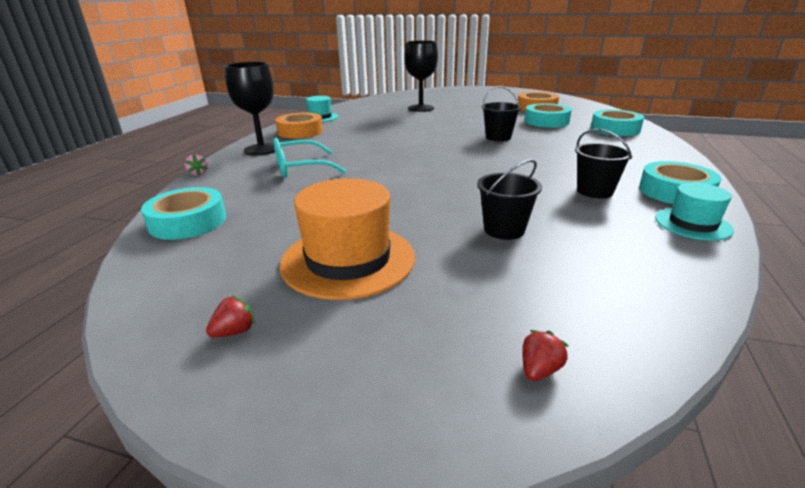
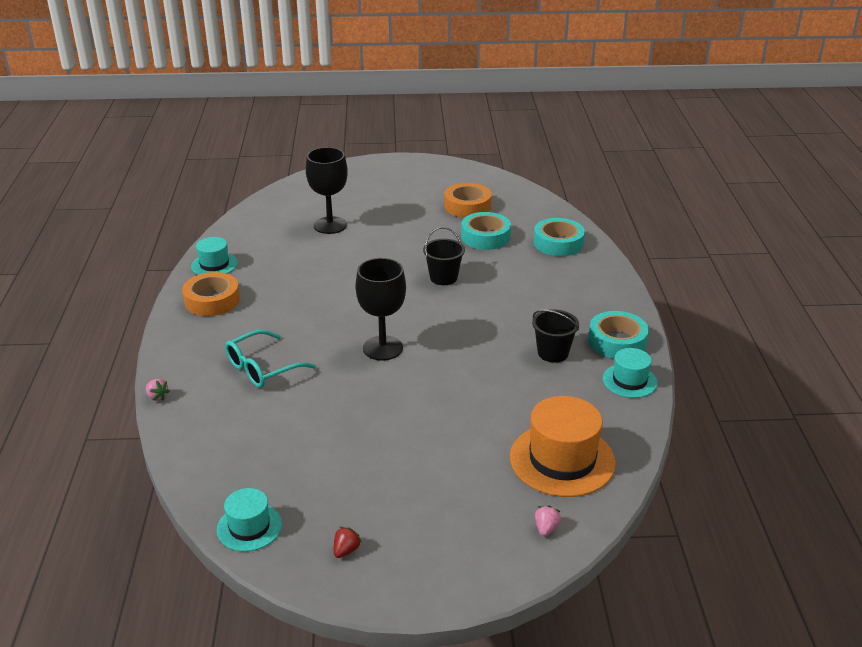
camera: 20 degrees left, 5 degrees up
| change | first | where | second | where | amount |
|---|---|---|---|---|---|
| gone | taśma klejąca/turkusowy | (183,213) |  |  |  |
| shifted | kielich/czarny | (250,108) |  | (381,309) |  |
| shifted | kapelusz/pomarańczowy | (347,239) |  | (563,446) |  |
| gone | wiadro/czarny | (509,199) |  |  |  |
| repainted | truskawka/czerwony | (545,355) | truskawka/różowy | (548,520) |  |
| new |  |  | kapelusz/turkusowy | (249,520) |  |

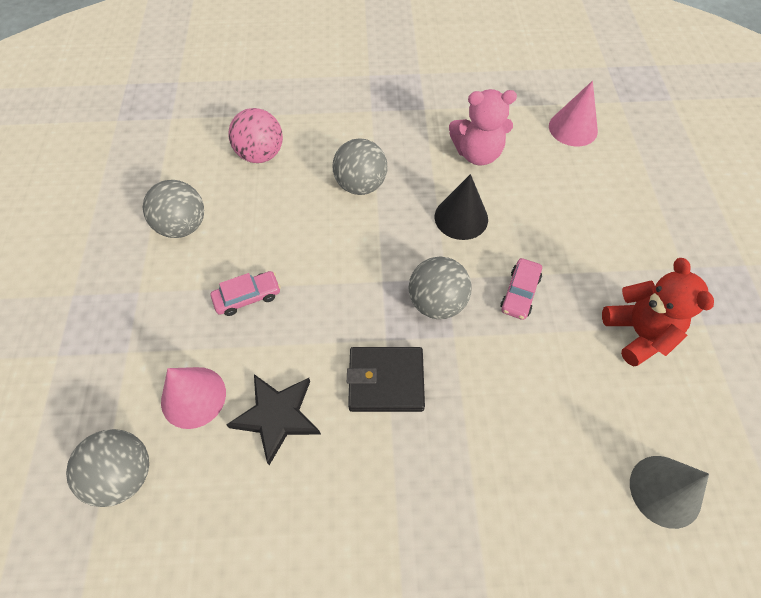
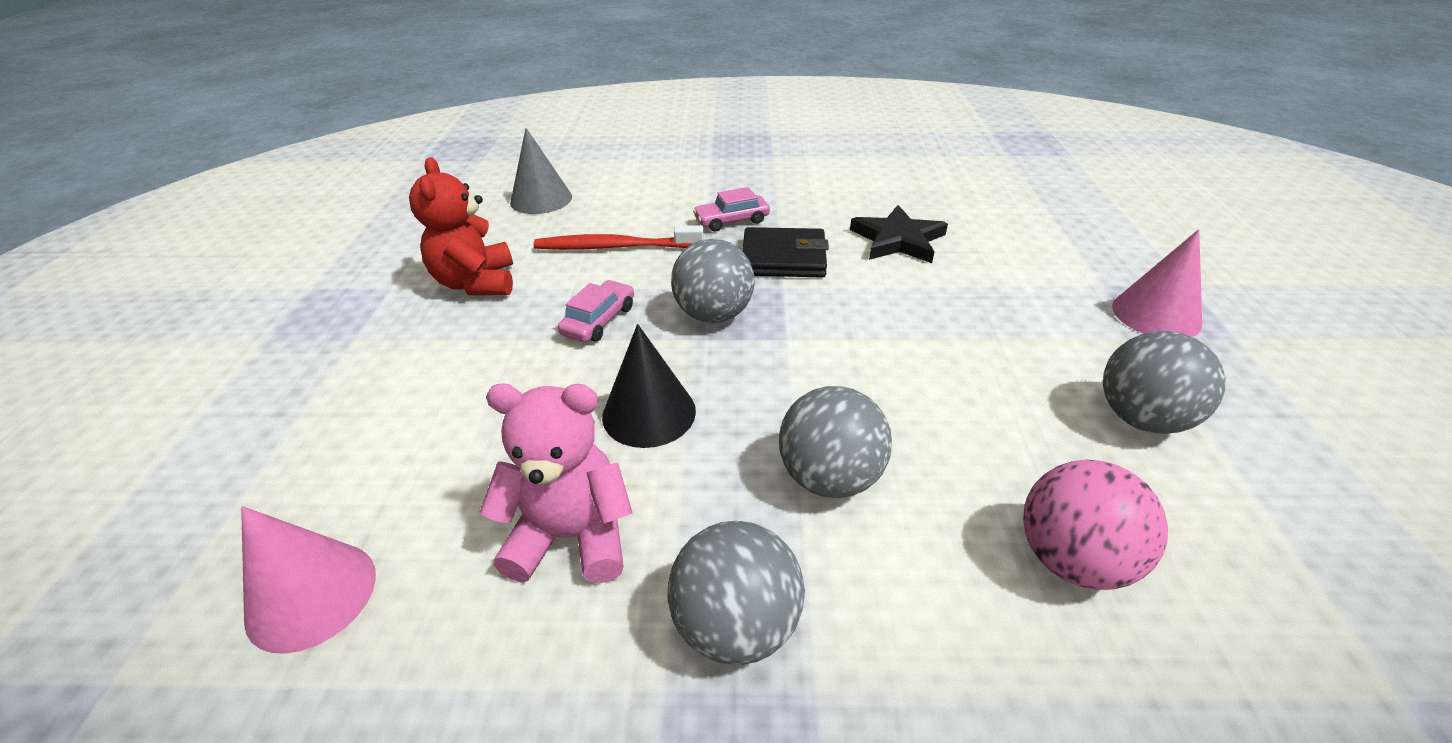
camera: 175 degrees left, 20 degrees down
| change | first | where | second | where | amount |
|---|---|---|---|---|---|
| shifted | piłka/szary | (107,468) |  | (736,593) |  |
| shifted | stożek/różowy | (193,398) |  | (1157,283) |  |
| shifted | samochód/różowy | (246,293) |  | (731,209) |  |
| new |  |  | szczoteczka do zębów/czerwony | (619,237) |  |

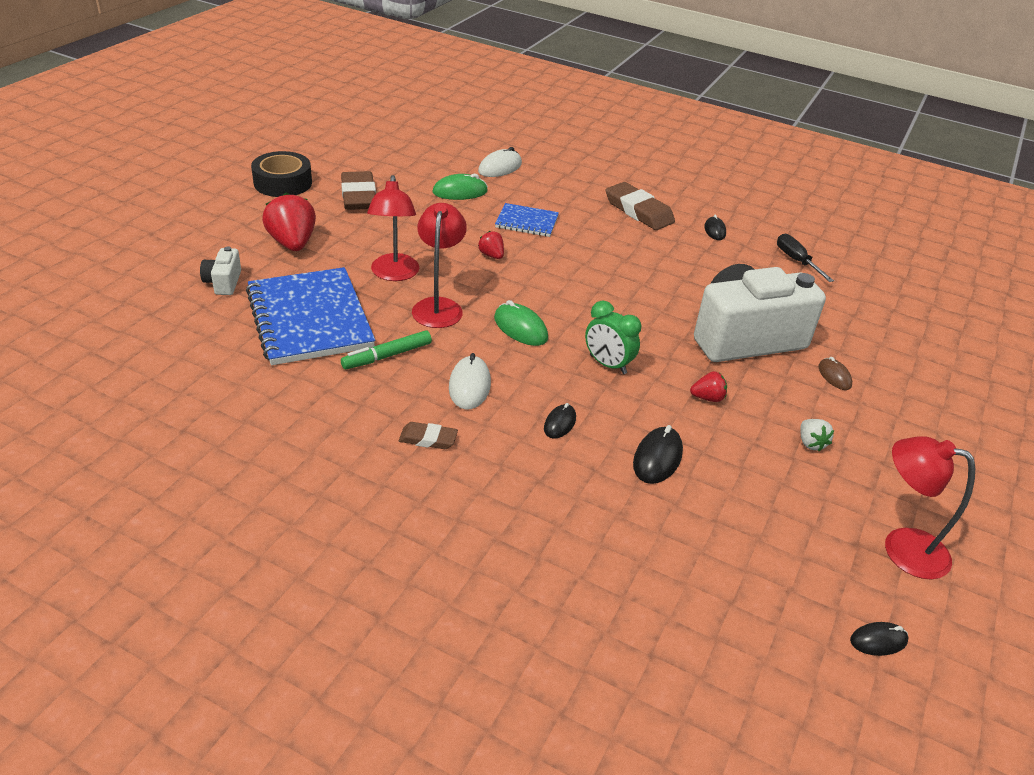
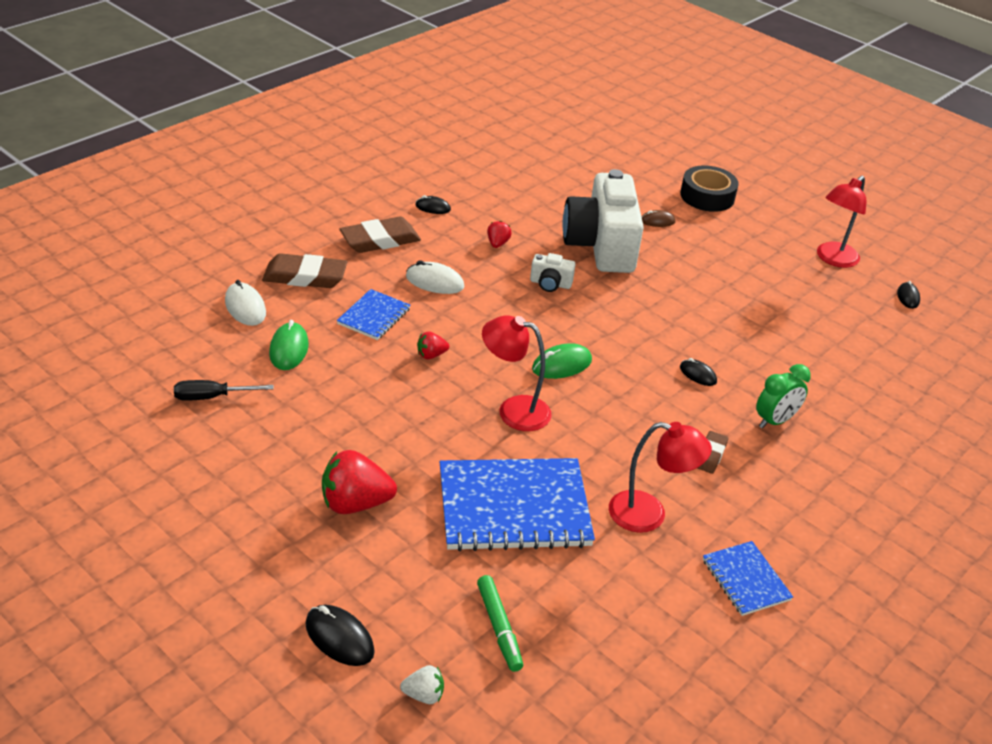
camera: 75 degrees left, 0 degrees up
| change | first | where | second | where | amount |
|---|---|---|---|---|---|
| shifted | aparat fotograficzny/biały | (220,270) |  | (553,272) |  |
| shifted | taśma klejąca/czarny | (281,174) |  | (709,189) |  |
| shifted | gumka do mazania/brązowy | (358,190) |  | (304,270) |  |
| shifted | flamaster/zielony | (386,349) |  | (500,623) |  |
| shifted | lampka/czerwony | (393,228) |  | (660,477) |  |
| shifted | myszka/biały | (470,381) |  | (435,277) |  |
| shifted | budzik/zielony | (613,337) |  | (783,396) |  |
| shifted | myszka/czarny | (658,454) |  | (340,635) |  |
| shifted | truskawka/czerwony | (708,386) |  | (499,234) |  |
| shifted | śrubokręt/czarny | (805,258) |  | (224,390) |  |
| shifted | truskawka/biały | (817,435) |  | (422,684) |  |
| new |  |  | zeszyt/niebieski | (748,578) |  |

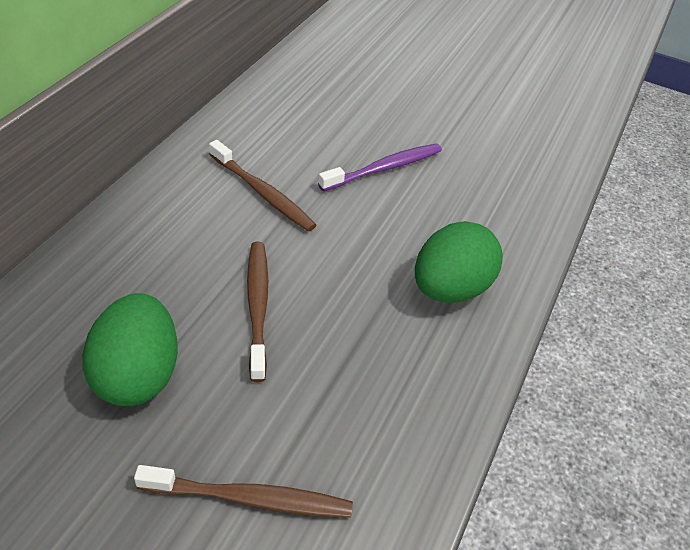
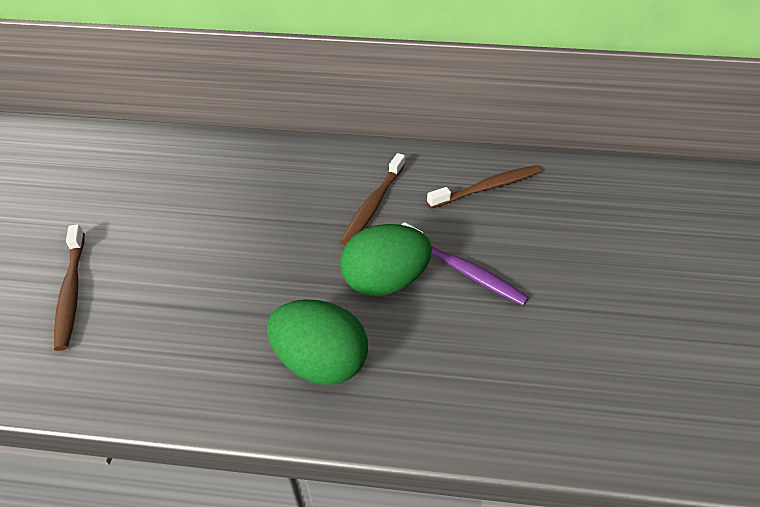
camera: 75 degrees right, 0 degrees up
| change | first | where | second | where | amount |
|---|---|---|---|---|---|
| shifted | jajko/zielony | (130,349) |  | (386,260) |  |
| shifted | szczoteczka do zębów/brązowy | (257,312) |  | (484,187) |  |

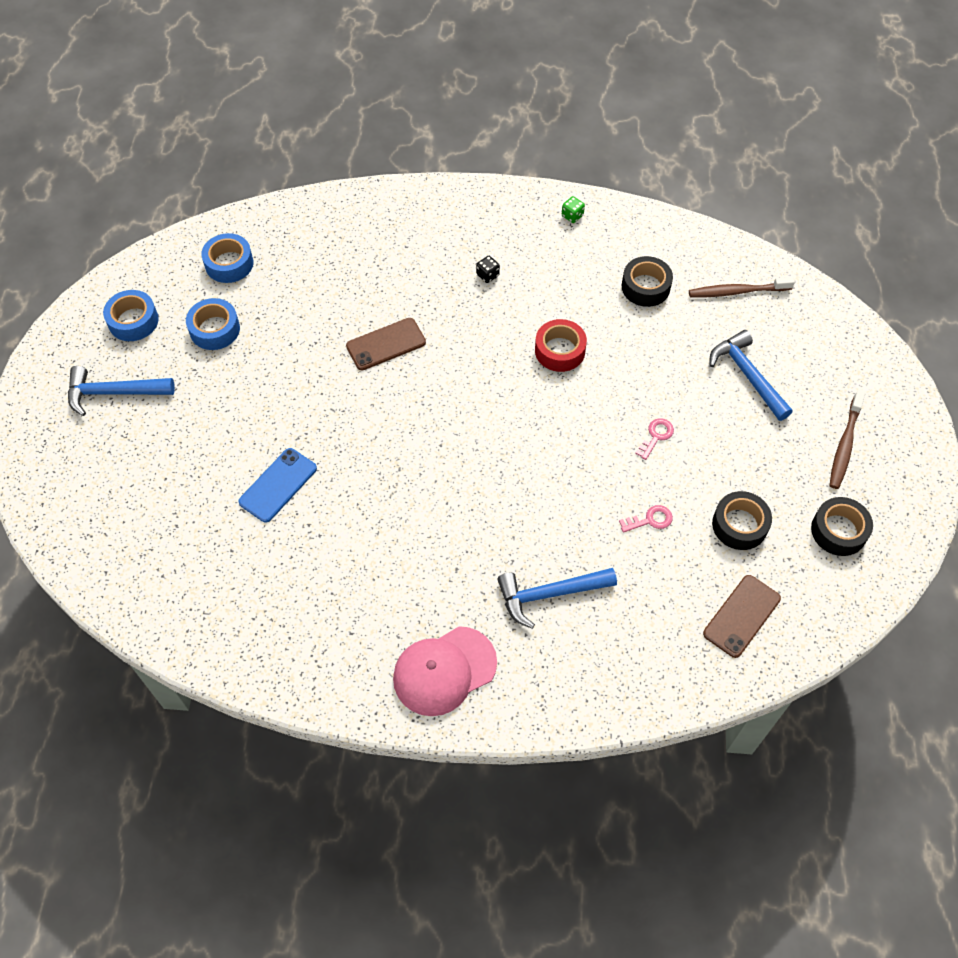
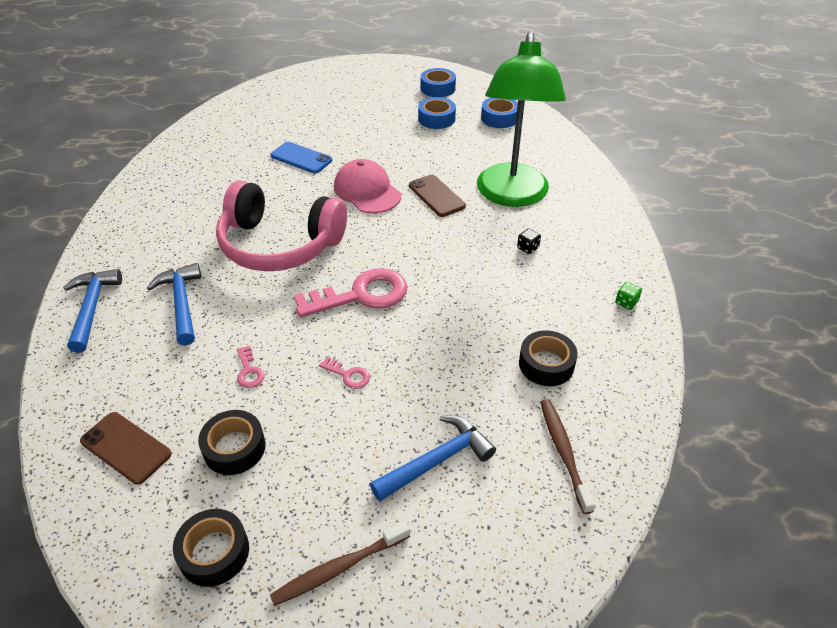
camera: 85 degrees right, 15 degrees down
| change | first | where | second | where | amount |
|---|---|---|---|---|---|
| shifted | młotek/niebieski | (121,391) |  | (92,311) |  |
| shifted | czapka/różowy | (445,671) |  | (367,186) |  |
| gone | taśma klejąca/czerwony | (561,345) |  |  |  |
| rotated | szczoteczka do zębów/brązowy | (847,440) |  | (340,563) | 45 degrees counterclockwise |
| new |  |  | słuchawki/różowy | (281,225) |  |
| new |  |  | klucz/różowy | (351,293) |  |
| new |  |  | lampka/zielony | (521,119) |  |

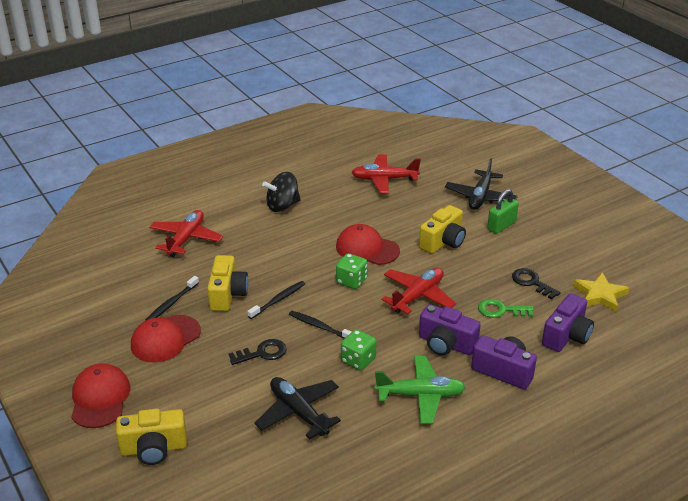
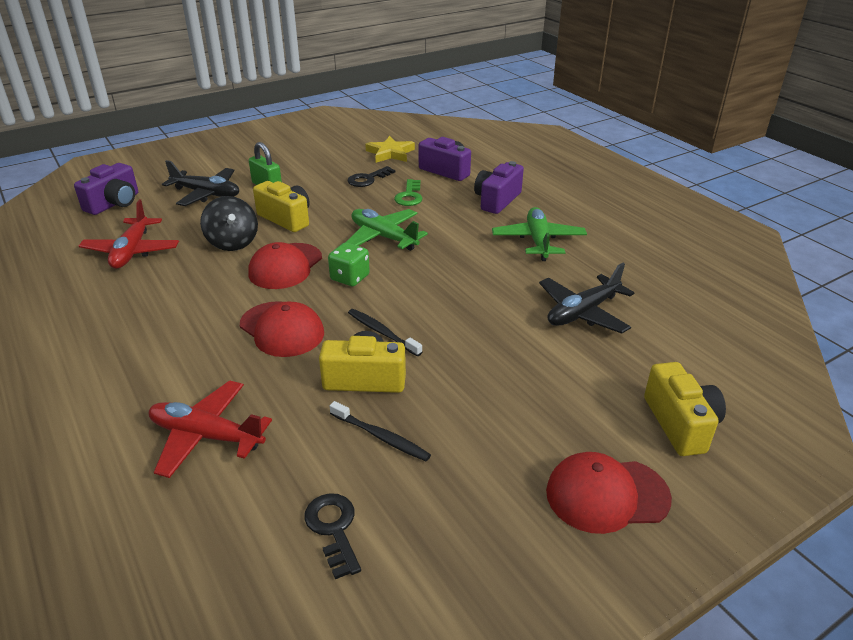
camera: 90 degrees left, 0 degrees up
| change | first | where | second | where | amount |
|---|---|---|---|---|---|
| shifted | czapka/czerwony | (166,338) |  | (282,329) |  |
| shifted | klucz/czarny | (258,352) |  | (332,536) |  |
| shifted | bączek/czarny | (281,192) |  | (229,223) |  |
| gone | szczoteczka do zębów/czarny | (320,325) |  |  |  |
| gone | kostka do gry/zielony | (358,350) |  |  |  |
| repainted | samolot/czerwony | (418,291) | samolot/zielony | (386,230) |  |
| shifted | aparat fotograficzny/fioletowy | (450,330) |  | (106,189) |  |

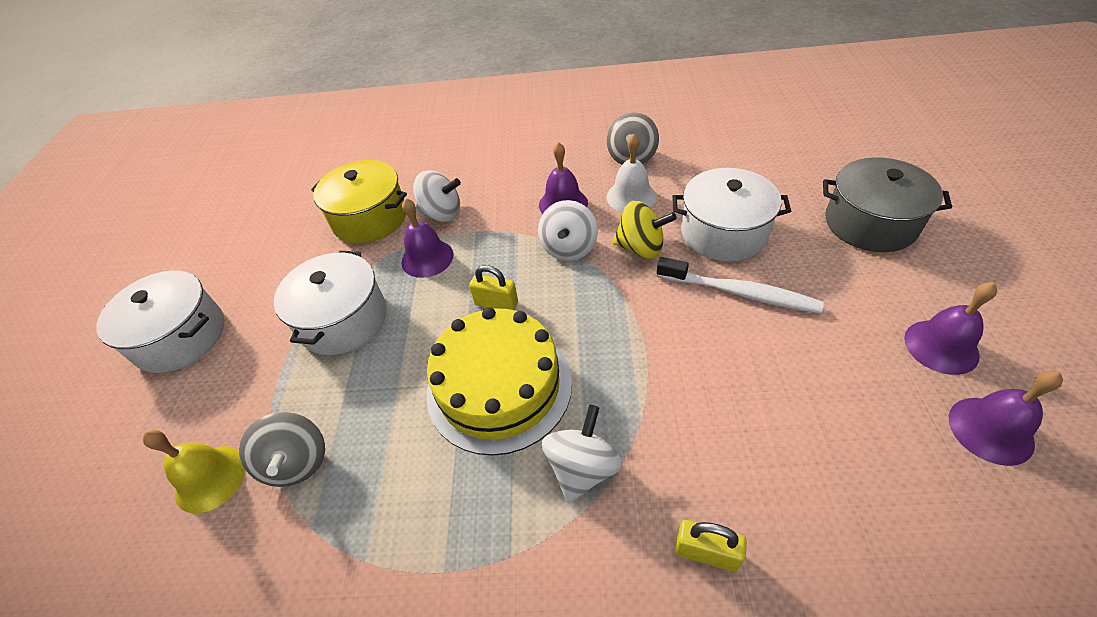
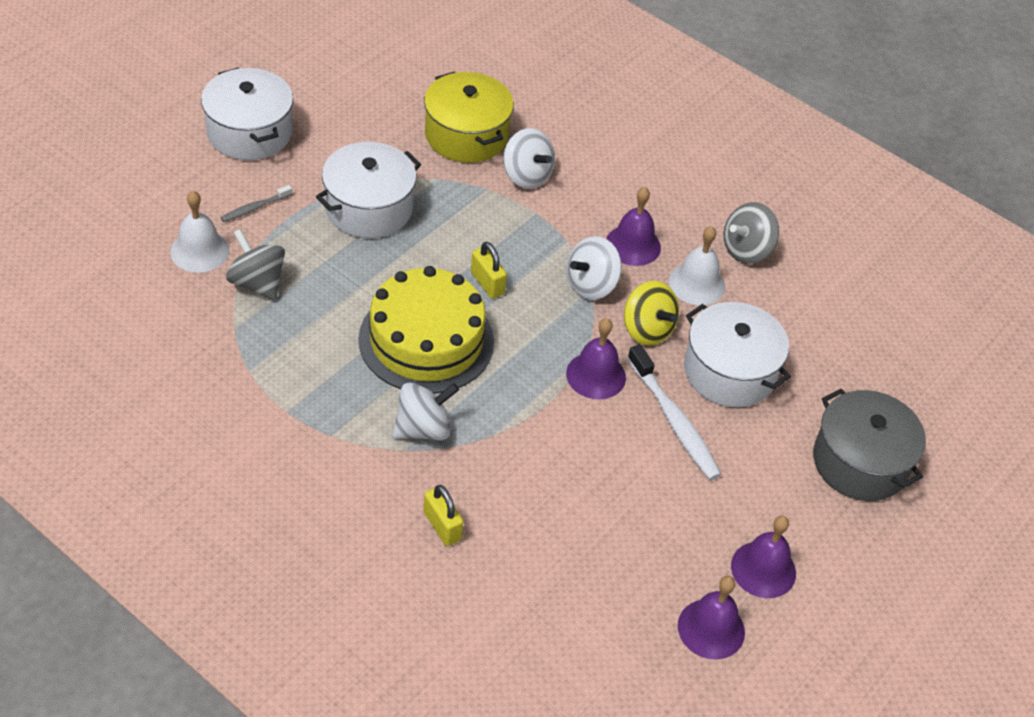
camera: 30 degrees right, 0 degrees up
| change | first | where | second | where | amount |
|---|---|---|---|---|---|
| repainted | dzwonek/żółty | (194,472) | dzwonek/biały | (199,232) |  |
| rotated | bączek/szary | (282,449) |  | (255,265) | 120 degrees clockwise |
| shifted | dzwonek/fioletowy | (427,238) |  | (596,358) |  |
| new |  |  | szczoteczka do zębów/szary | (256,203) |  |

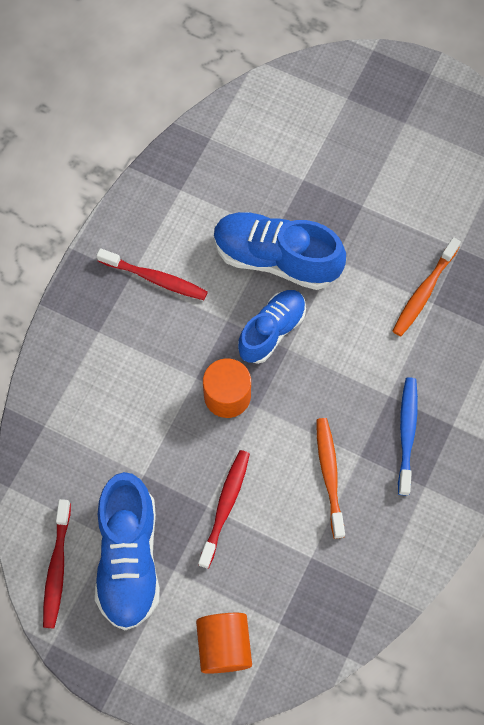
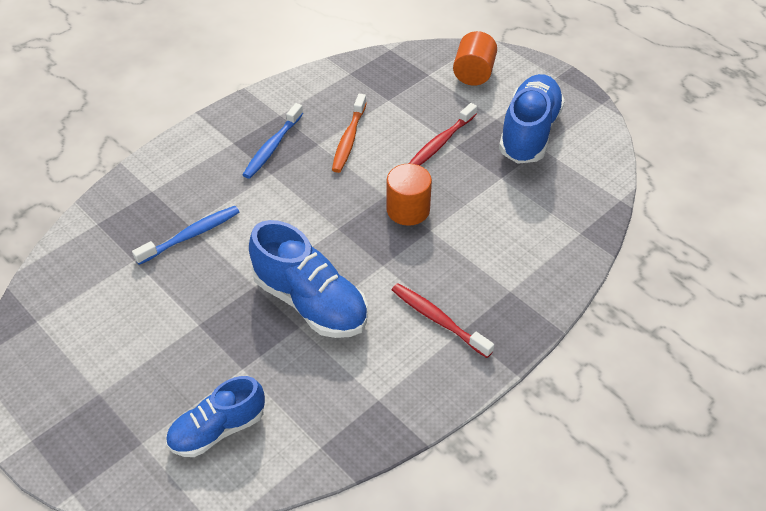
camera: 160 degrees left, 20 degrees down
| change | first | where | second | where | amount |
|---|---|---|---|---|---|
| gone | szczoteczka do zębów/czerwony | (57,563) |  |  |  |
| shifted | but/niebieski | (272,327) |  | (215,416) |  |
| repainted | szczoteczka do zębów/pomarańczowy | (427,286) | szczoteczka do zębów/niebieski | (185,235) |  |

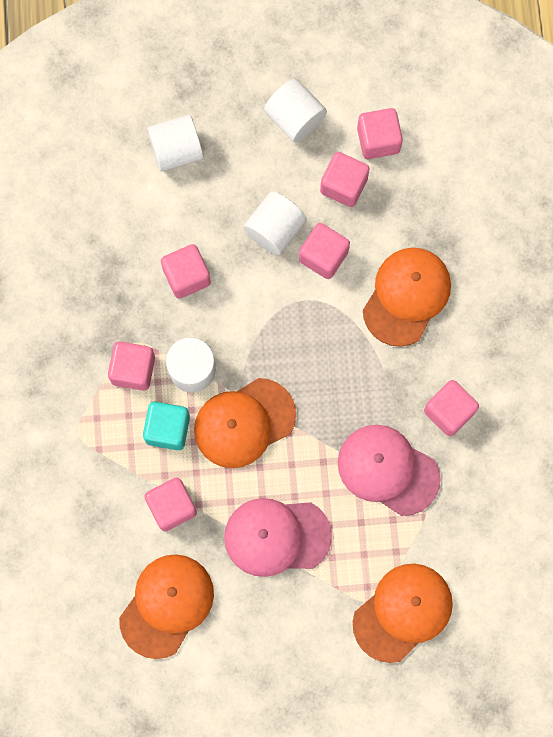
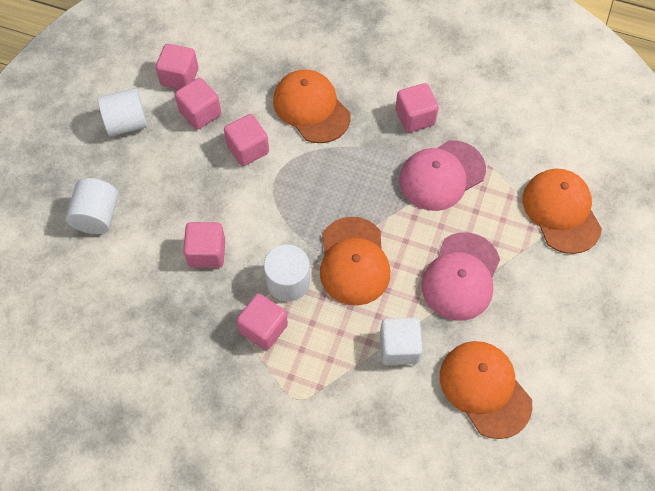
camera: 65 degrees left, 15 degrees down
| change | first | where | second | where | amount |
|---|---|---|---|---|---|
| gone | sześcian/turkusowy | (166,426) |  |  |  |
| repainted | sześcian/różowy | (170,504) | sześcian/biały | (401,341) |  |
| gone | walec/biały | (275,223) |  |  |  |

